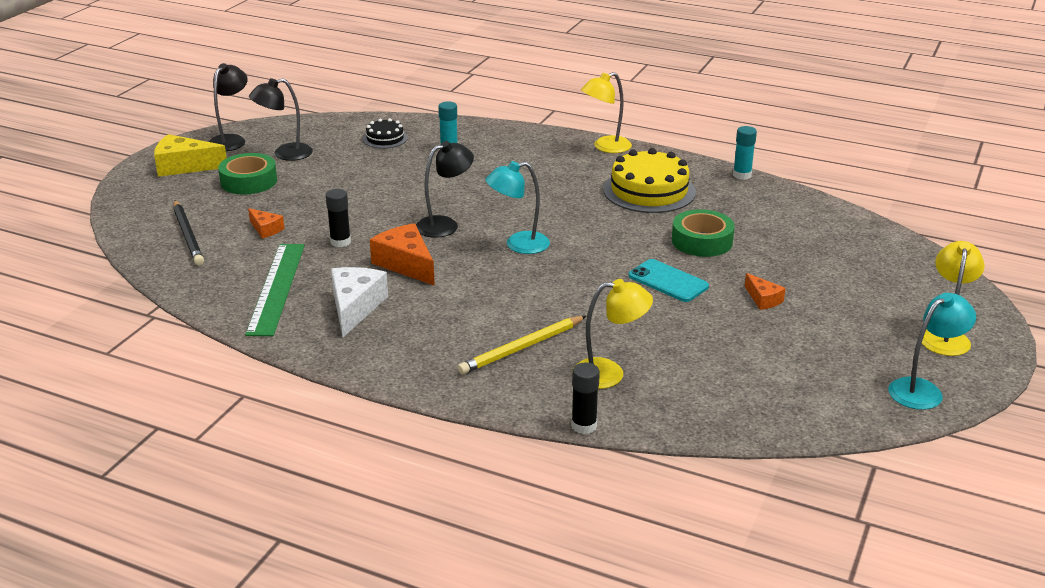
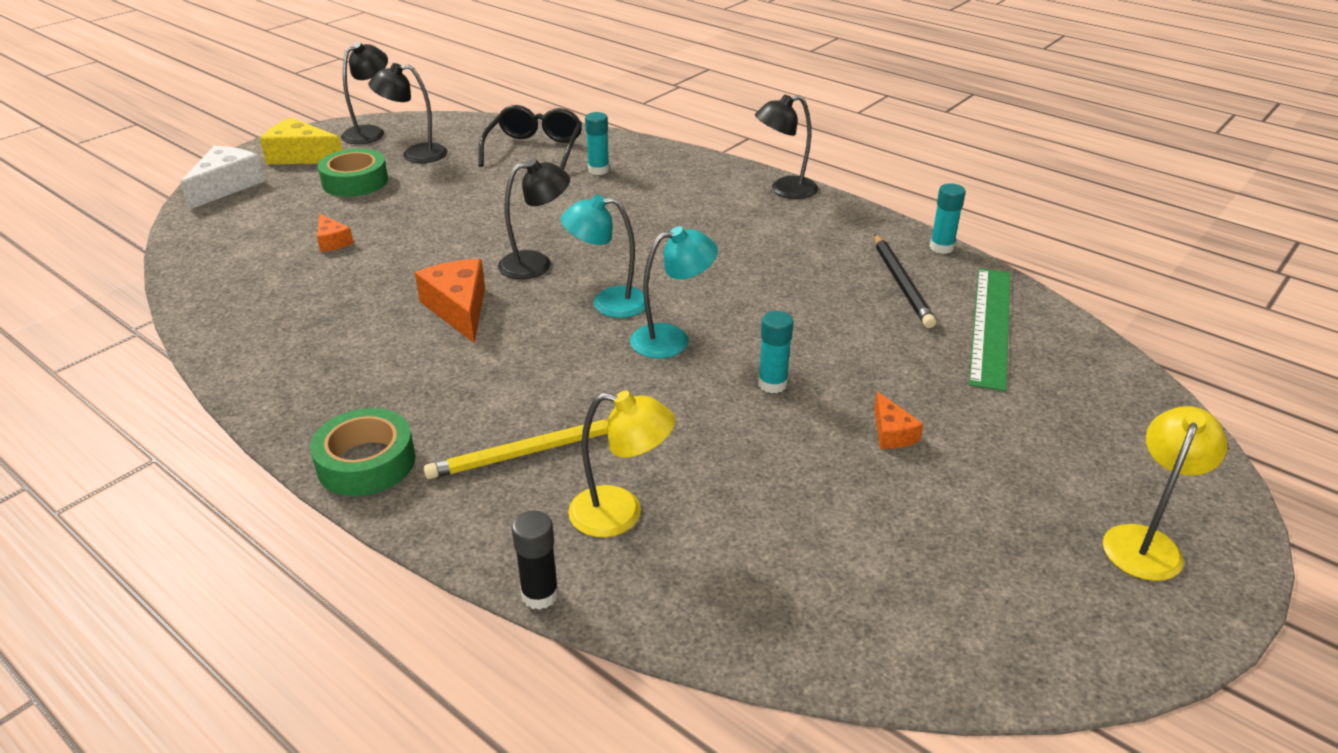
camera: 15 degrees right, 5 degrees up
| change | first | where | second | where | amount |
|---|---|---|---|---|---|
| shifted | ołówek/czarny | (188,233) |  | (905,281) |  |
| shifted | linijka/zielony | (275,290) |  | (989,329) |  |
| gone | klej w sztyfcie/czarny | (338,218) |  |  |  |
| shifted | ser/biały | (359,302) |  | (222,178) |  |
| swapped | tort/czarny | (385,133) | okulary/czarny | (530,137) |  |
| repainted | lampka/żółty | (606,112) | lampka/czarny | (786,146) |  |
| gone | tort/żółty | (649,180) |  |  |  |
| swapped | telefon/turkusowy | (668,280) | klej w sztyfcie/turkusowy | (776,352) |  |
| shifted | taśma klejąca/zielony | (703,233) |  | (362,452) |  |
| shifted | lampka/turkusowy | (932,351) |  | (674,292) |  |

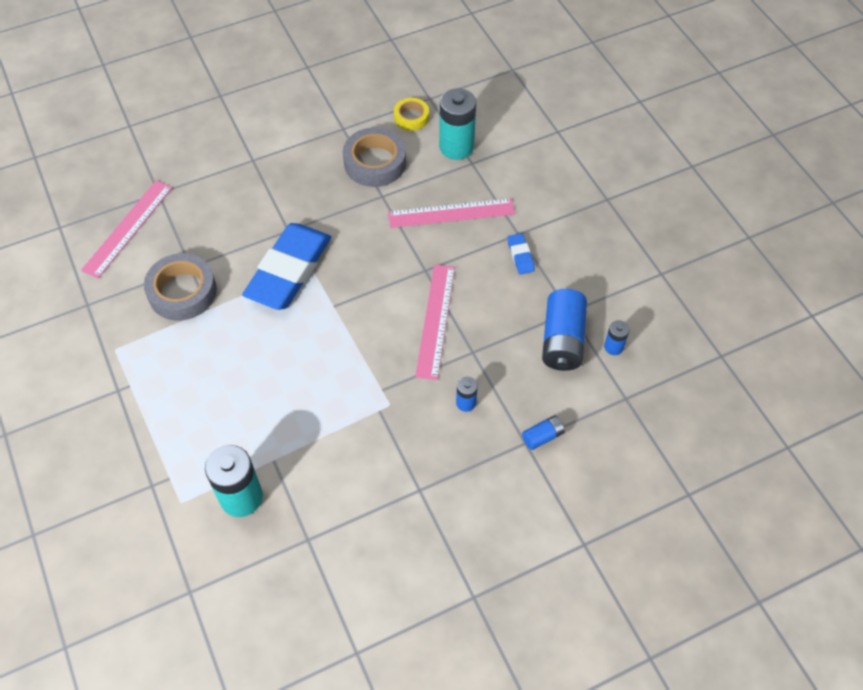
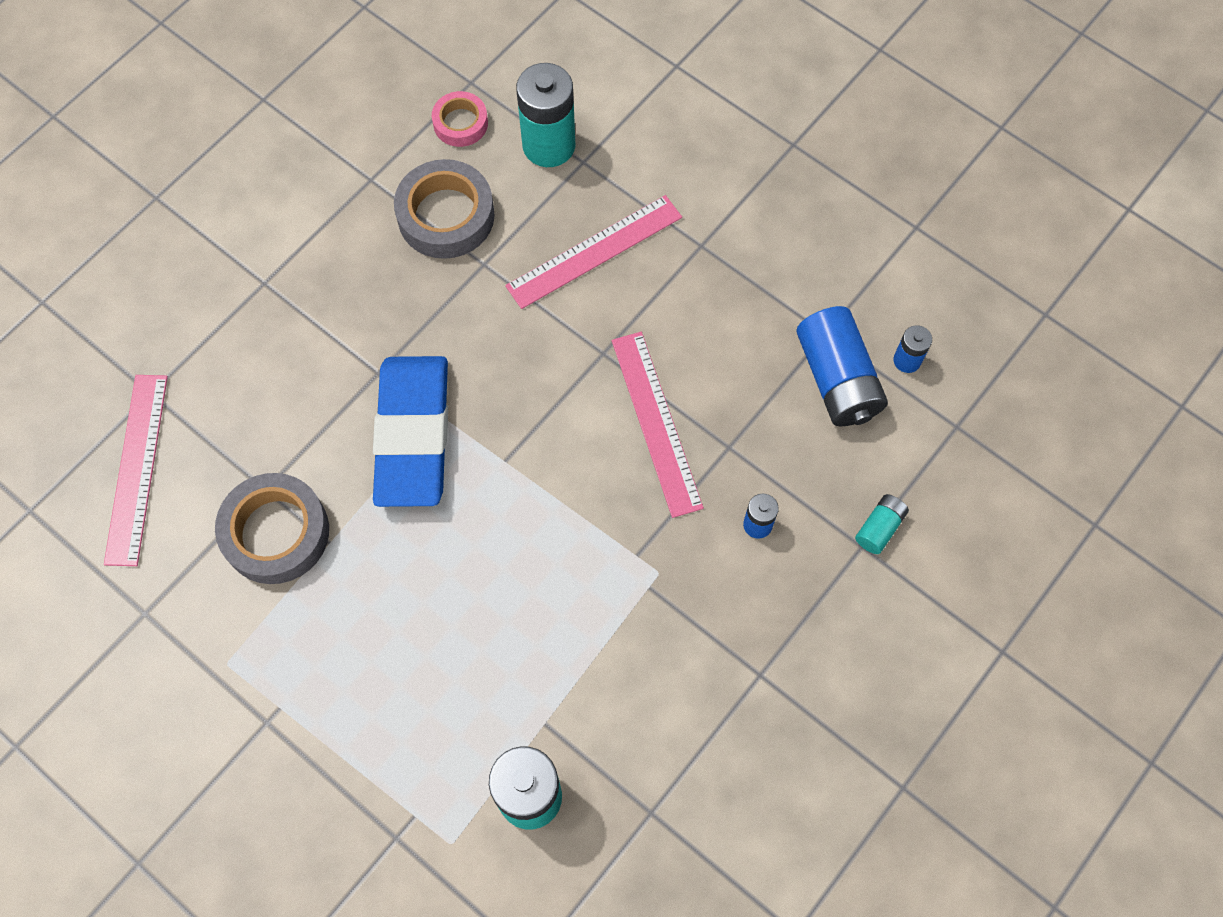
camera: 25 degrees left, 10 degrees up
| change | first | where | second | where | amount |
|---|---|---|---|---|---|
| repainted | taśma klejąca/żółty | (411,114) | taśma klejąca/różowy | (460,119) |  |
| gone | gumka do mazania/niebieski | (521,254) |  |  |  |
| repainted | bateria/niebieski | (543,432) | bateria/turkusowy | (882,524) |  |

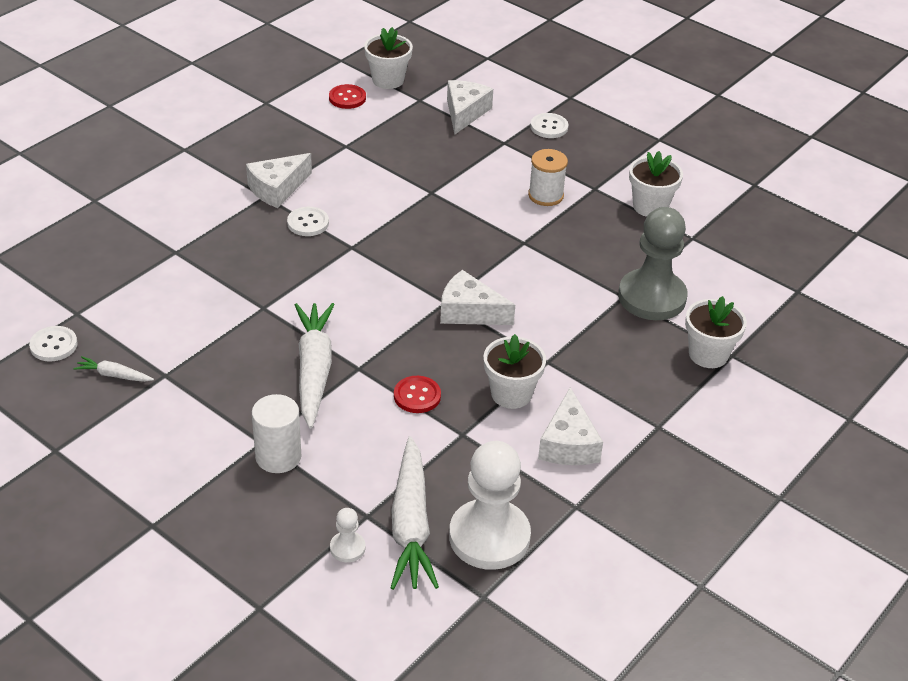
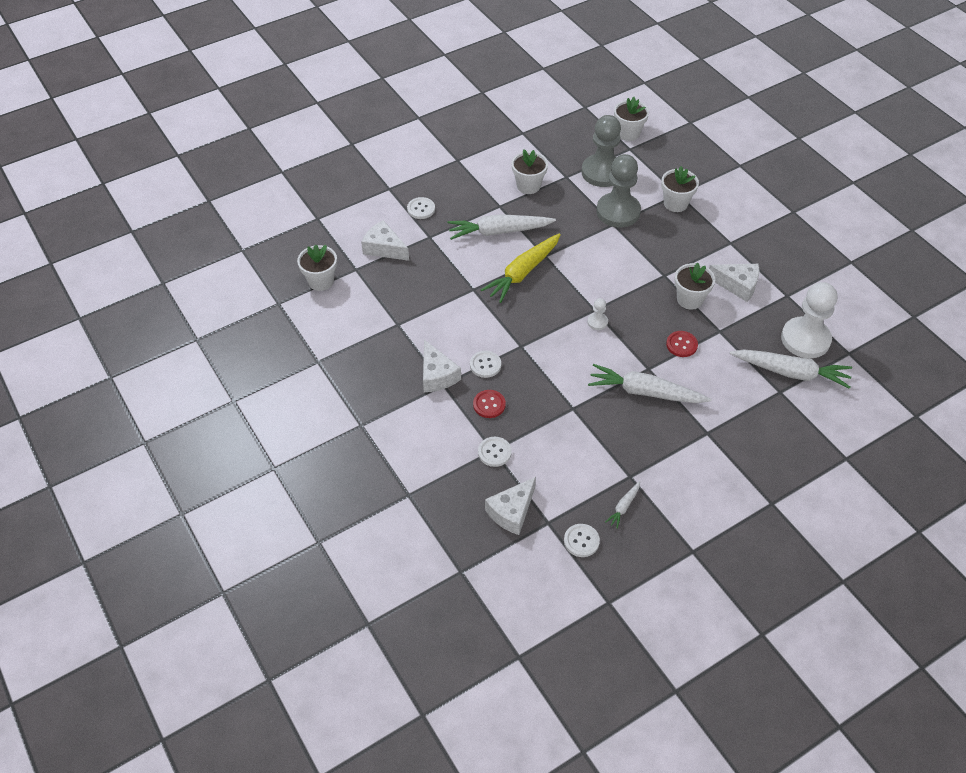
camera: 70 degrees left, 10 degrees up
| change | first | where | second | where | amount |
|---|---|---|---|---|---|
| gone | walec/biały | (276,433) |  |  |  |
| shifted | guzik/czerwony | (347,96) |  | (489,404) |  |
| shifted | pionek/biały | (347,535) |  | (597,314) |  |
| shifted | ser/biały | (477,297) |  | (510,506) |  |
| swapped | szpulka/biały | (548,177) | marchewka/biały | (502,227) |  |
| new |  |  | guzik/biały | (495,452) |  |
| new |  |  | marchewka/żółty | (521,268) |  |
| new |  |  | pionek/szary | (601,151) |  |
| new |  |  | doniczka/biały | (631,119) |  |

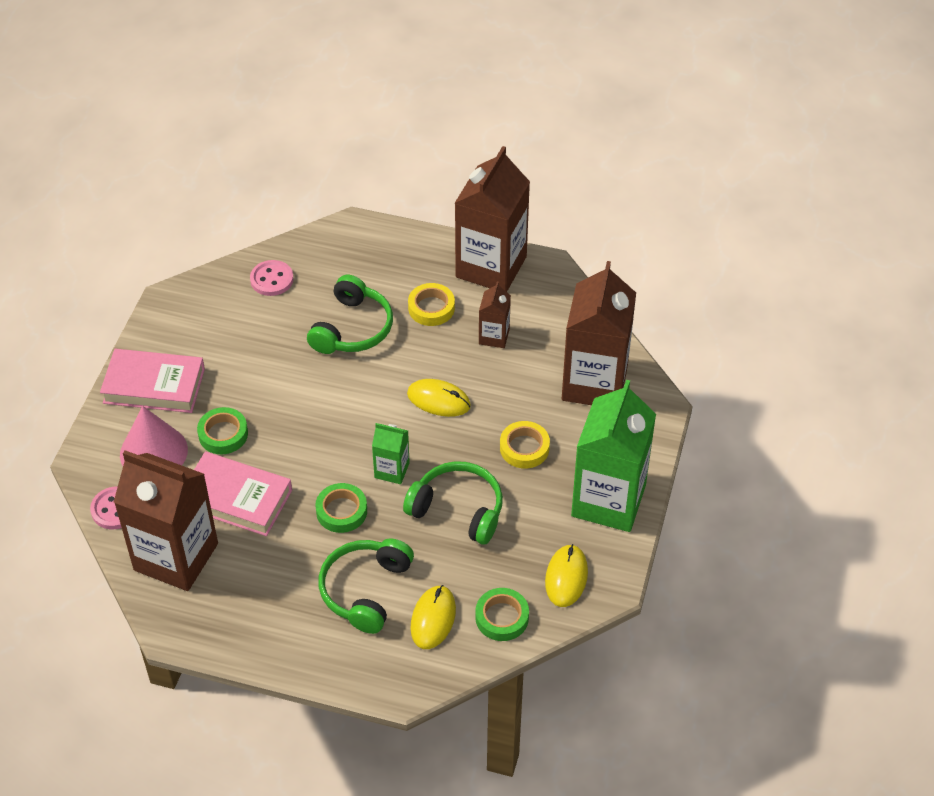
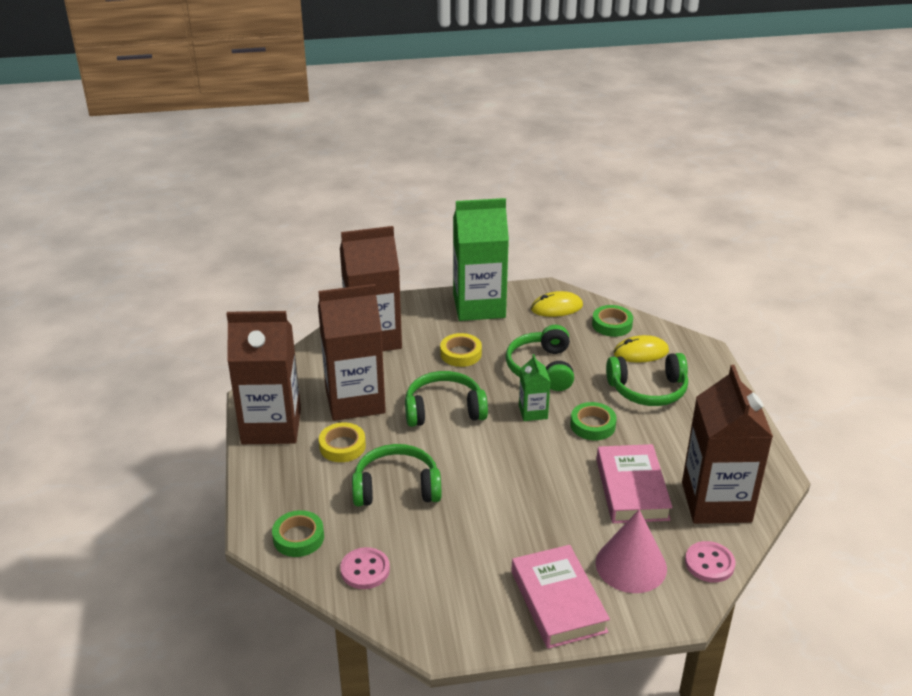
camera: 115 degrees left, 15 degrees down
| change | first | where | second | where | amount |
|---|---|---|---|---|---|
| shifted | taśma klejąca/zielony | (222,430) |  | (298,533) |  |
| swapped | myszka/żółty | (439,398) | słuchawki/zielony | (446,399) |  |
| scaled | karton mleka/brązowy | (495,314) |  | (352,352) | x2.15 |

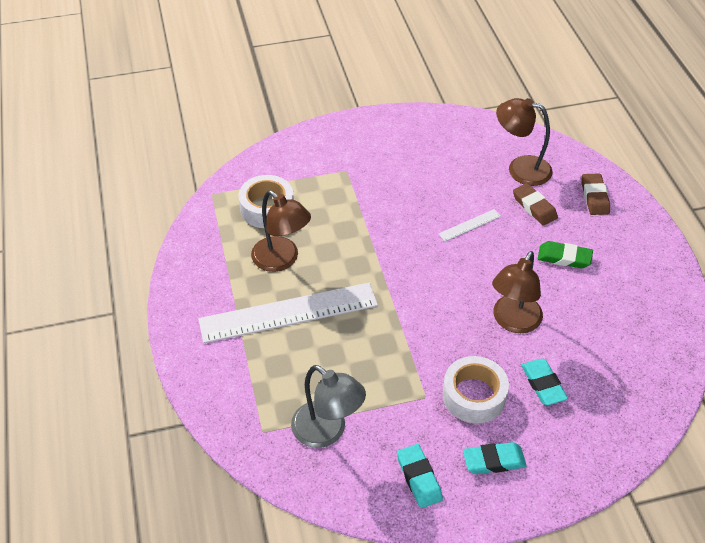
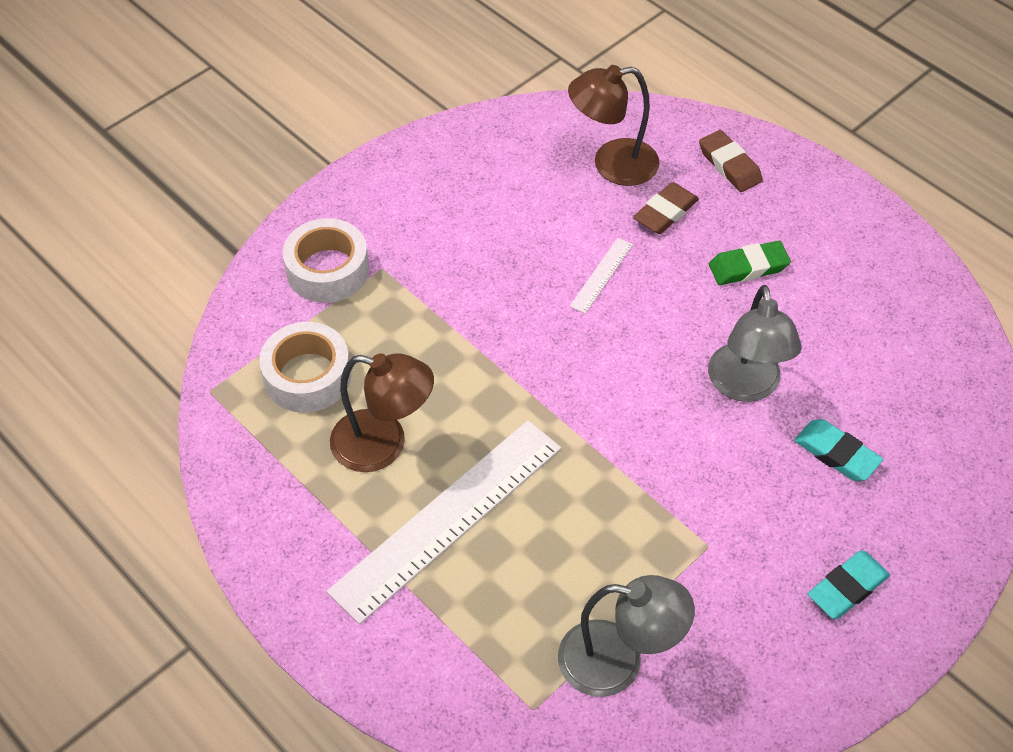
camera: 30 degrees left, 5 degrees up
| change | first | where | second | where | amount |
|---|---|---|---|---|---|
| gone | gumka do mazania/turkusowy | (420,476) |  |  |  |
| shifted | taśma klejąca/biały | (475,390) |  | (326,260) |  |
| repainted | lampka/brązowy | (517,292) | lampka/szary | (755,343) |  |
| rotated | gumka do mazania/brązowy | (535,204) |  | (666,208) | 75 degrees counterclockwise |

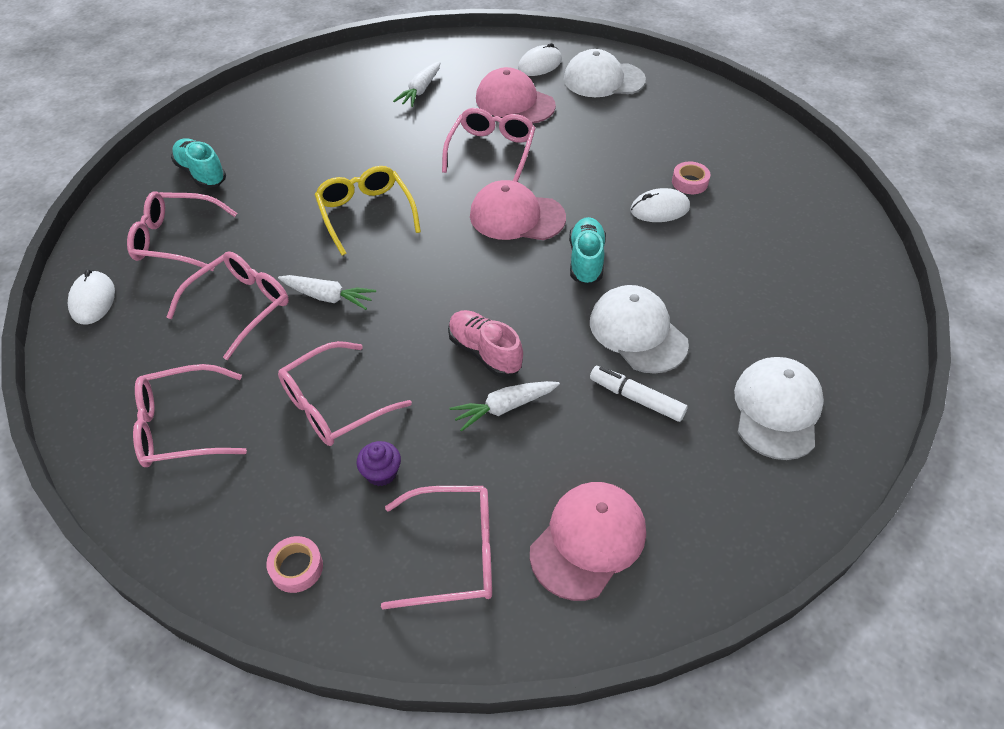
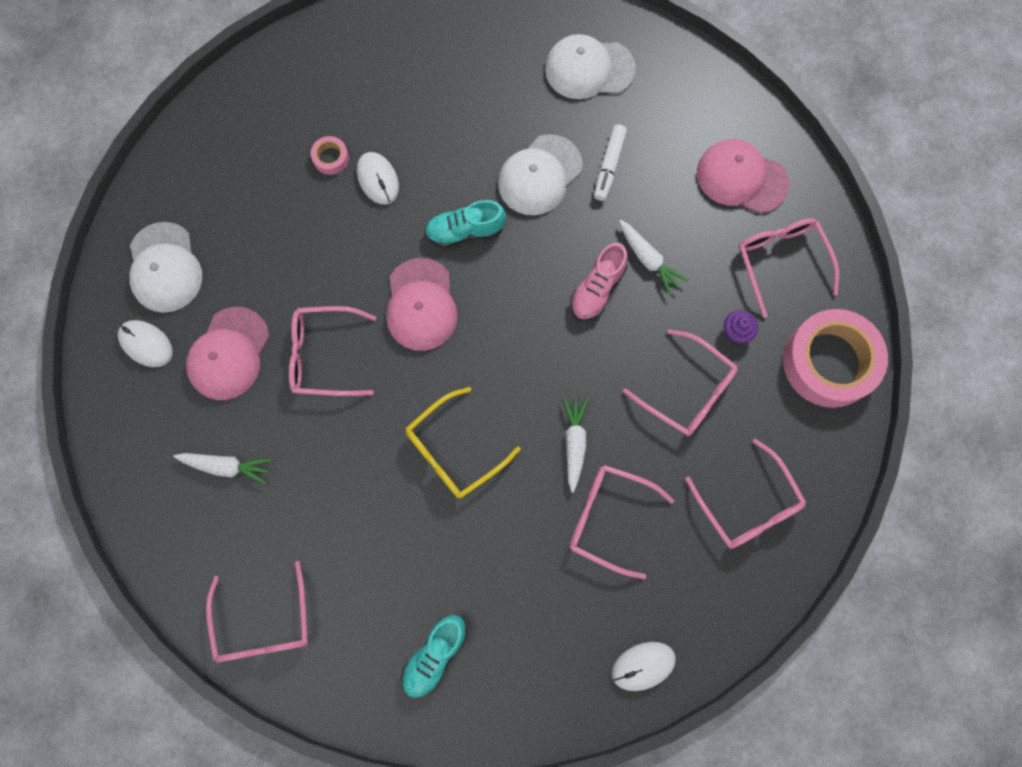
camera: 105 degrees left, 25 degrees up
| change | first | where | second | where | amount |
|---|---|---|---|---|---|
| shifted | okulary/różowy | (182,231) |  | (257,611) |  |
| scaled | taśma klejąca/różowy | (294,564) |  | (835,358) | x2.44 |

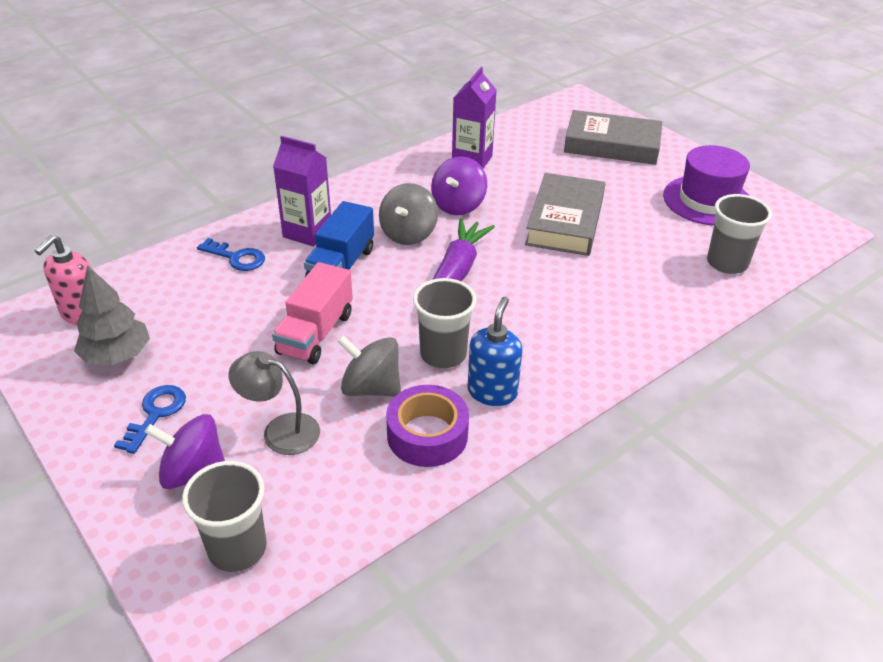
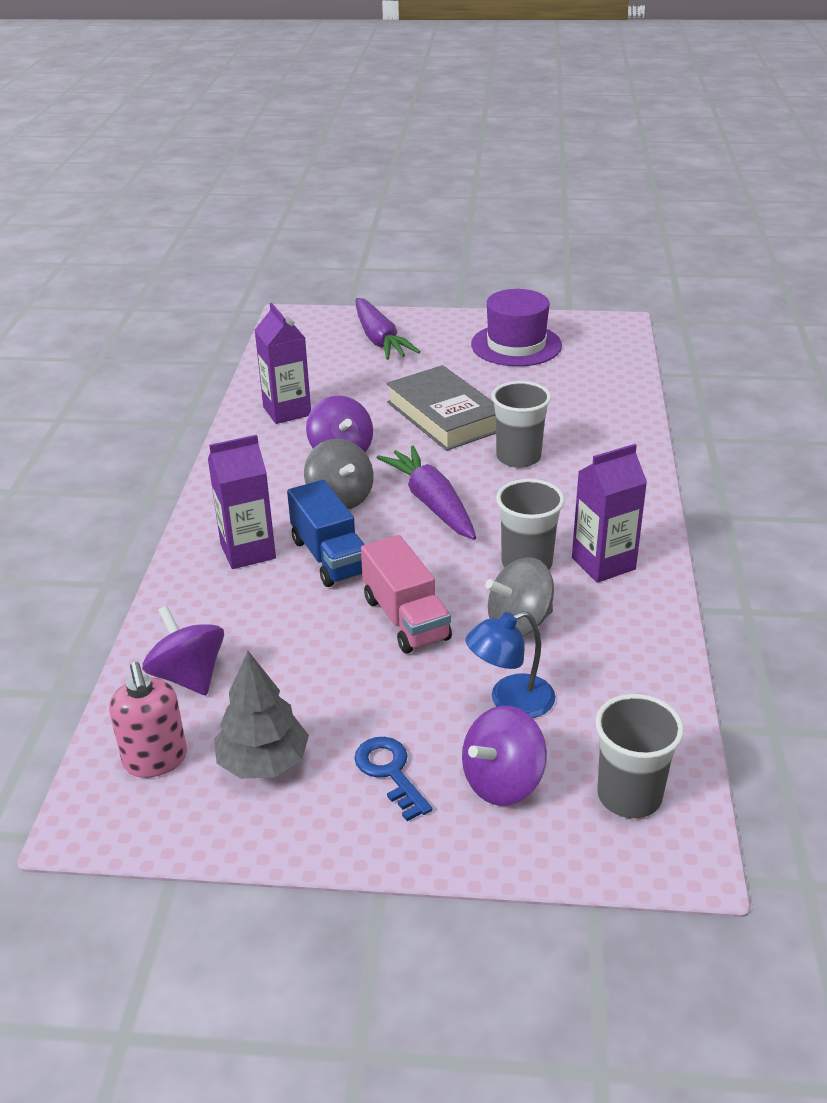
camera: 45 degrees left, 5 degrees down
| change | first | where | second | where | amount |
|---|---|---|---|---|---|
| gone | klucz/niebieski | (231,254) |  |  |  |
| repainted | lampka/szary | (274,403) | lampka/niebieski | (510,664) |  |
| gone | taśma klejąca/fioletowy | (427,426) |  |  |  |
| swapped | dozownik mydła/niebieski | (495,351) | karton mleka/fioletowy | (609,513) |  |
| swapped | książka/szary | (613,137) | marchewka/fioletowy | (388,329) |  |
| shifted | szklanka/szary | (739,234) |  | (521,424) |  |
| new |  |  | bączek/fioletowy | (183,650) |  |

